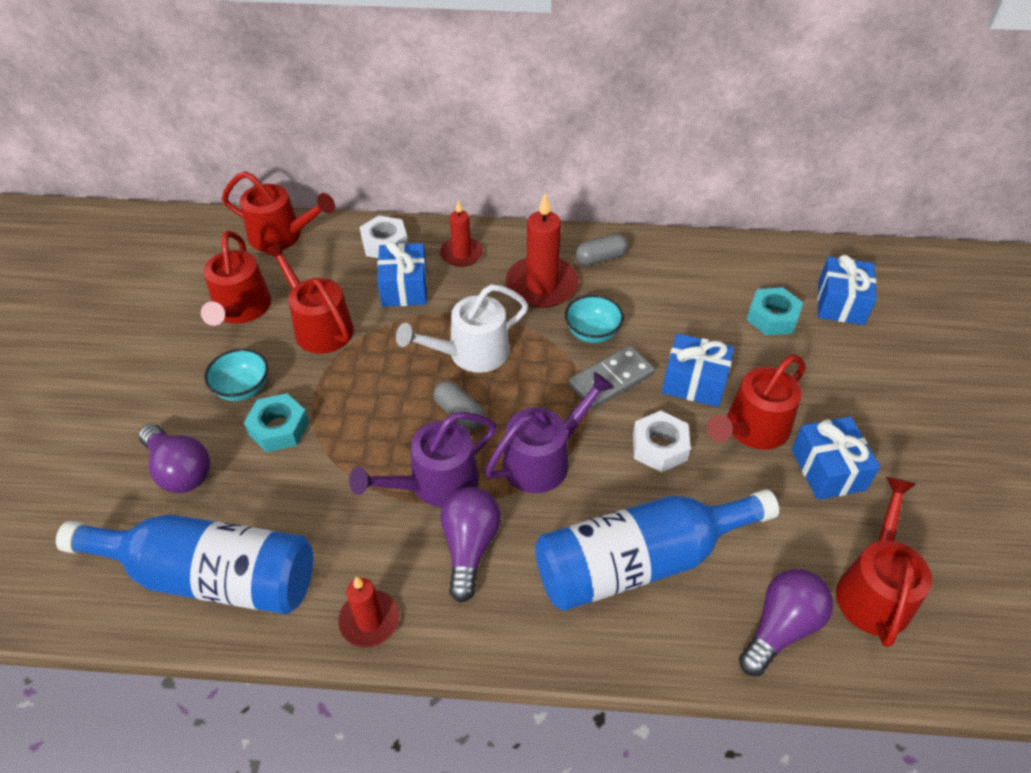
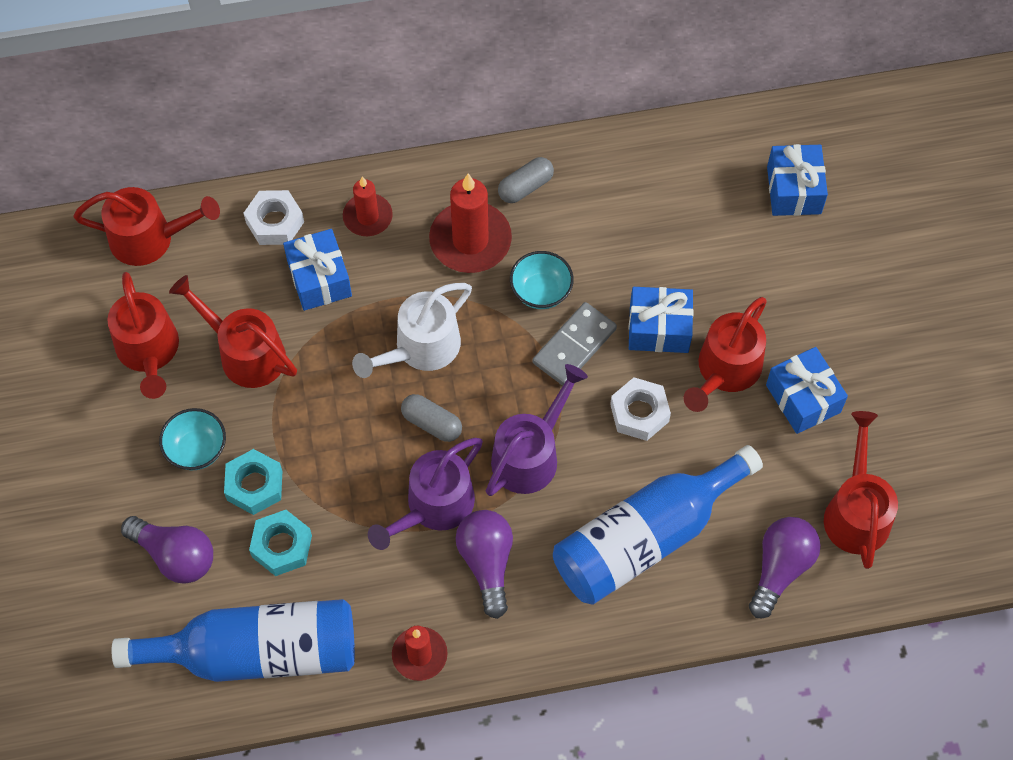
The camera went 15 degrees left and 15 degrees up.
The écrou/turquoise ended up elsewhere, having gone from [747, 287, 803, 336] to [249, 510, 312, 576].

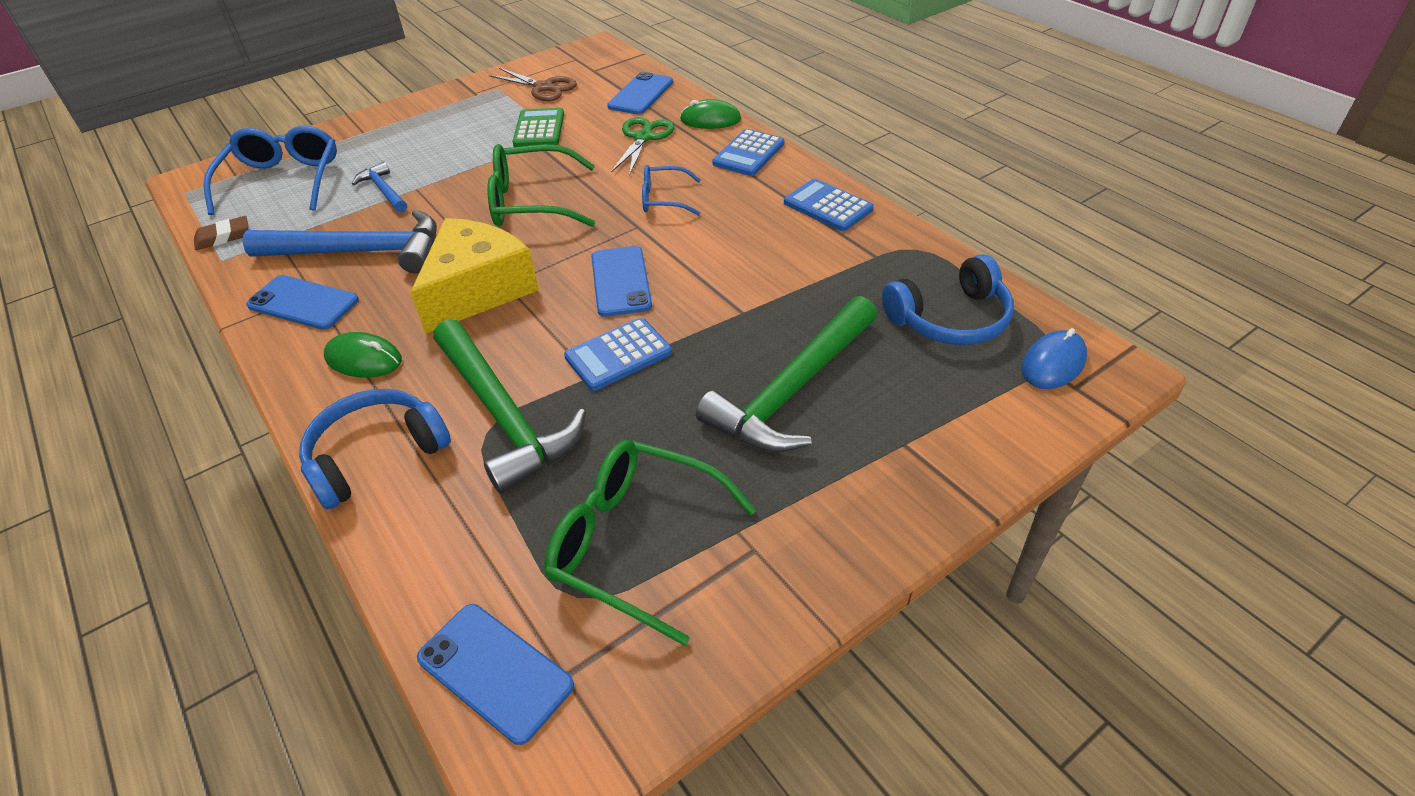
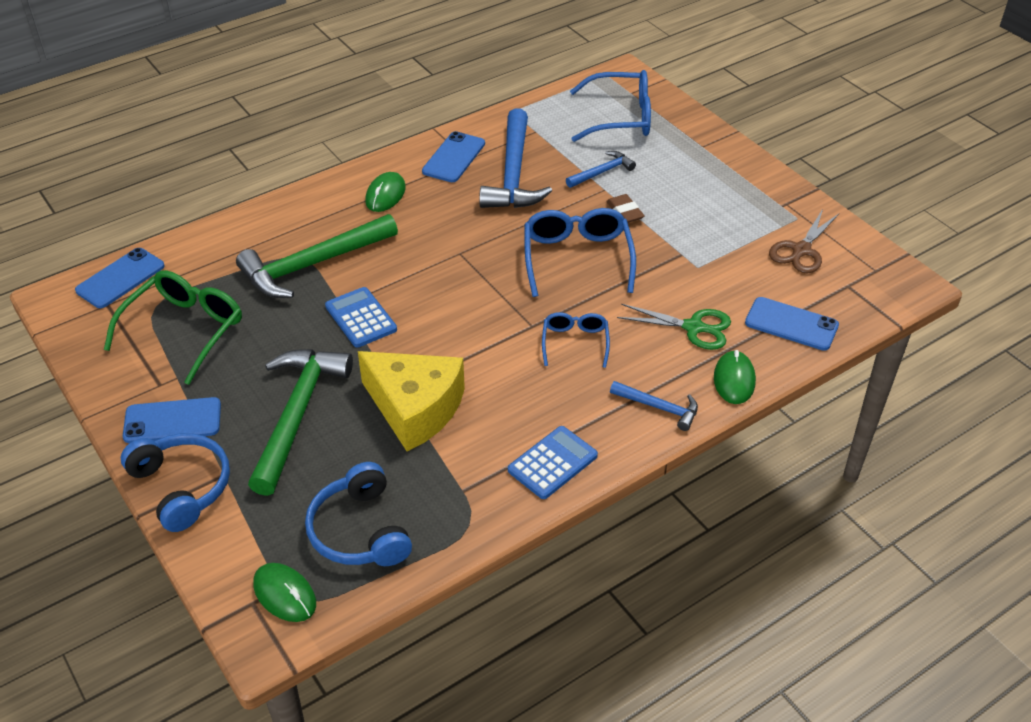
The camera went 90 degrees right and 0 degrees up.
The gomme/marron ended up elsewhere, having gone from [194, 216, 249, 250] to [606, 194, 645, 223].
The casque audio/bleu ended up elsewhere, having gone from [299, 389, 451, 510] to [121, 433, 230, 532].
The fromage/jaune ended up elsewhere, having gone from [410, 218, 539, 334] to [358, 351, 465, 451].
What was the lunettes/vert at [487, 144, 595, 227] turned into the lunettes/bleu at [525, 208, 636, 297].
The second view lost the calculatrice/vert at [513, 108, 564, 147].
The téléphone/bleu ended up elsewhere, having gone from [591, 246, 652, 317] to [123, 397, 221, 443].
The marteau/vert at [696, 296, 877, 453] ended up facing another way, 60 degrees clockwise from before.
Where the calculatrice/bleu stood at [712, 129, 784, 176], the marteau/bleu came to stand at [610, 381, 698, 431].
What was the souris/bleu at [1022, 328, 1087, 389] turned into the souris/vert at [253, 563, 316, 622].

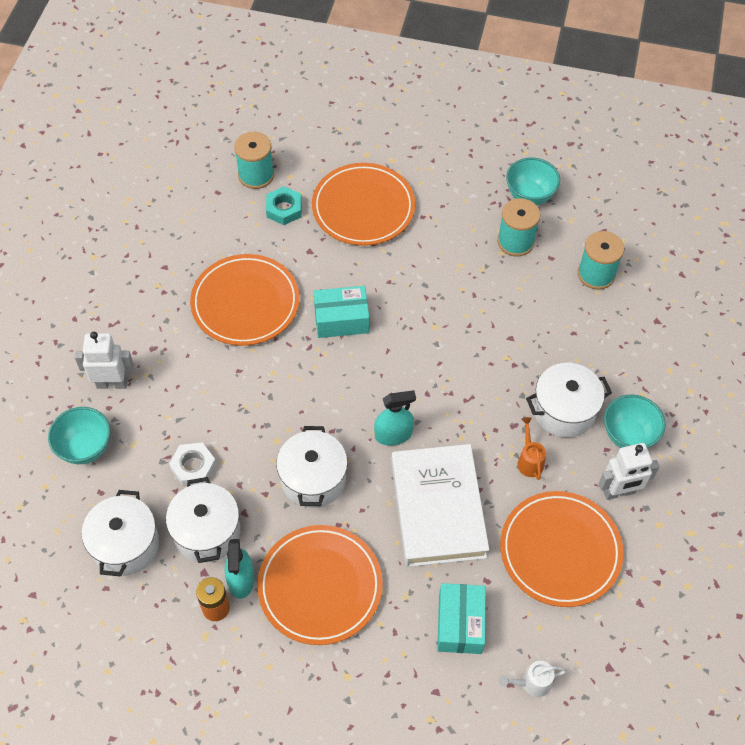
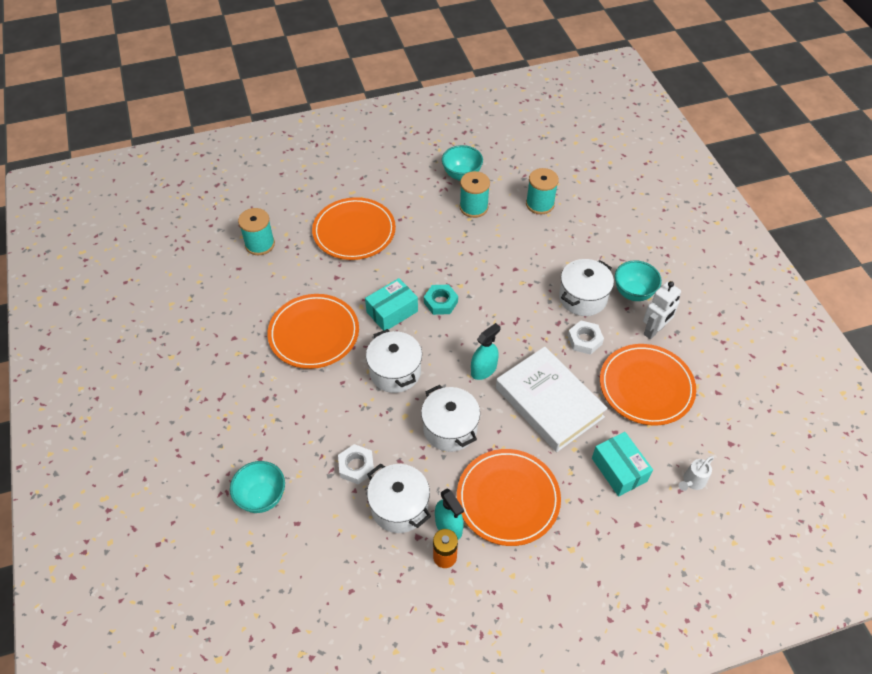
The camera went 30 degrees left and 5 degrees down.
The second view lost the robot/blanc at [74, 332, 134, 389].
The marmite/blanc ended up elsewhere, having gone from [82, 490, 159, 576] to [366, 329, 422, 393].
The écrou/turquoise ended up elsewhere, having gone from [266, 186, 302, 225] to [424, 285, 458, 315].
Where the arrosoir/orange stood at [517, 417, 546, 480], the écrou/blanc came to stand at [568, 321, 604, 355].

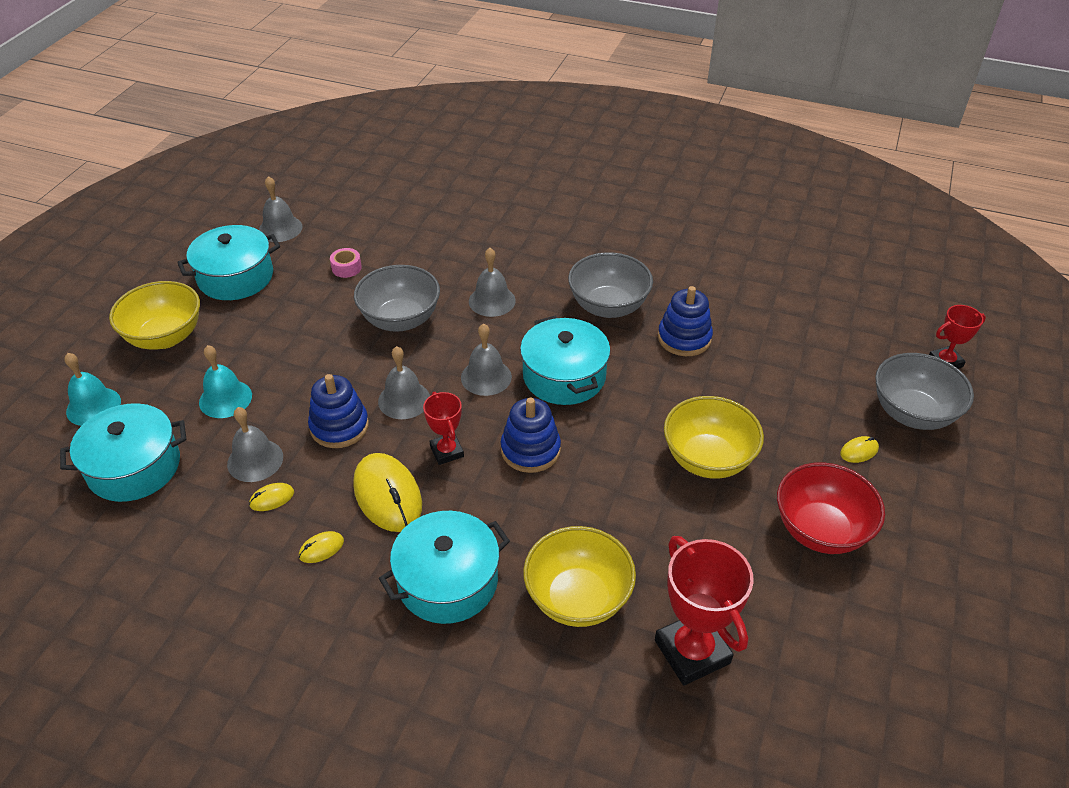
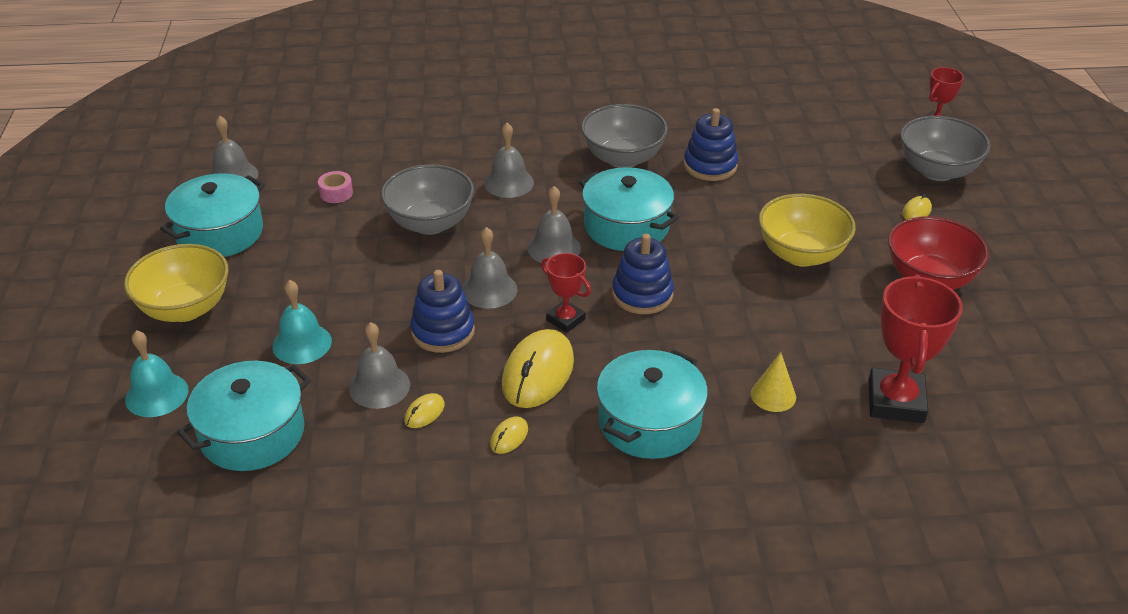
The camera went 25 degrees left and 5 degrees down.
The souris/jaune at [353, 453, 422, 532] ended up facing another way, 75 degrees clockwise from before.
Where the bol/jaune stood at [523, 526, 636, 627], the cône/jaune came to stand at [751, 352, 796, 412].
The trophée/rouge at [655, 536, 754, 686] ended up facing another way, 60 degrees clockwise from before.

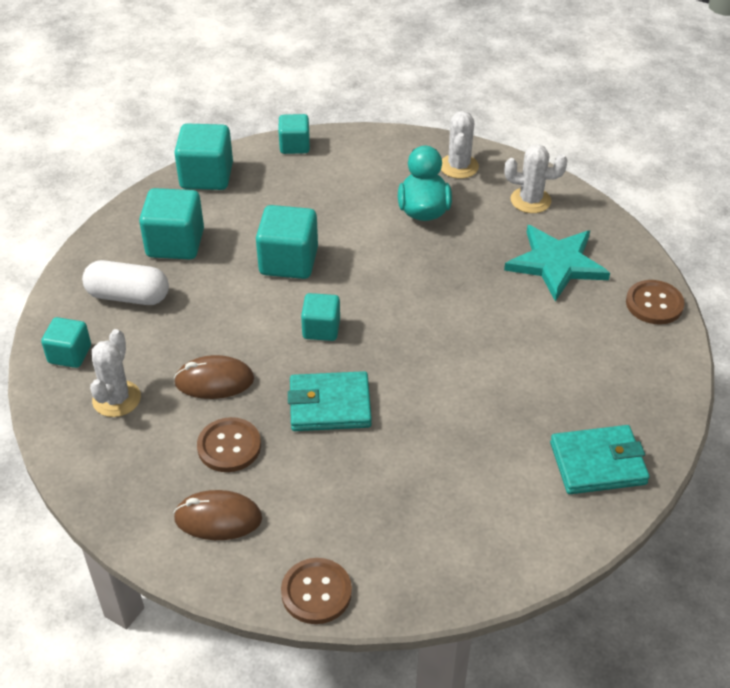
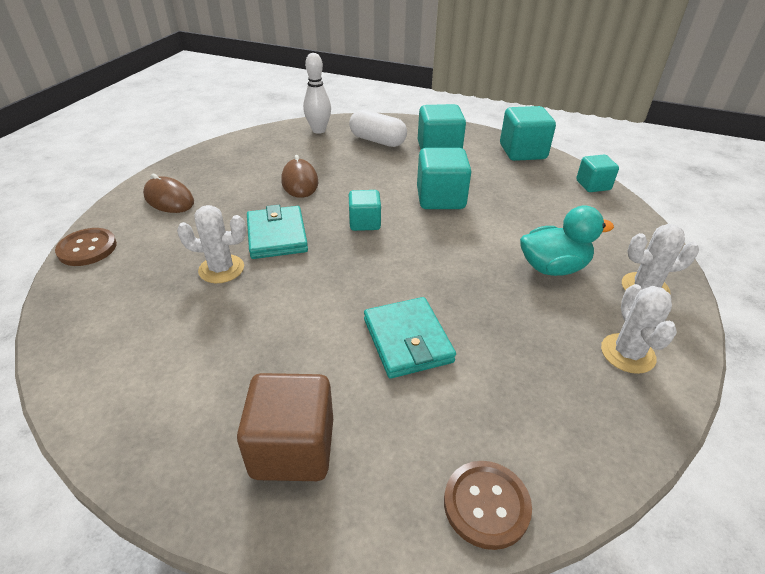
The camera went 80 degrees right and 5 degrees down.
Where the cube/turquoise stood at [41, 317, 91, 368], the quille/blanc came to stand at [303, 53, 331, 134].
The gélule/blanc at [82, 260, 169, 305] ended up facing another way, 60 degrees counterclockwise from before.
The cactus/blanc ended up elsewhere, having gone from [90, 329, 141, 417] to [177, 205, 246, 283].
The souris/marron at [173, 490, 262, 540] ended up facing another way, 45 degrees counterclockwise from before.
The second view lost the bouton/marron at [197, 417, 261, 472].
The second view lost the étoile/turquoise at [504, 225, 610, 302].
The portefeuille/turquoise ended up elsewhere, having gone from [550, 425, 650, 494] to [364, 297, 456, 378].
The second view gained the cube/marron at [237, 373, 333, 481].

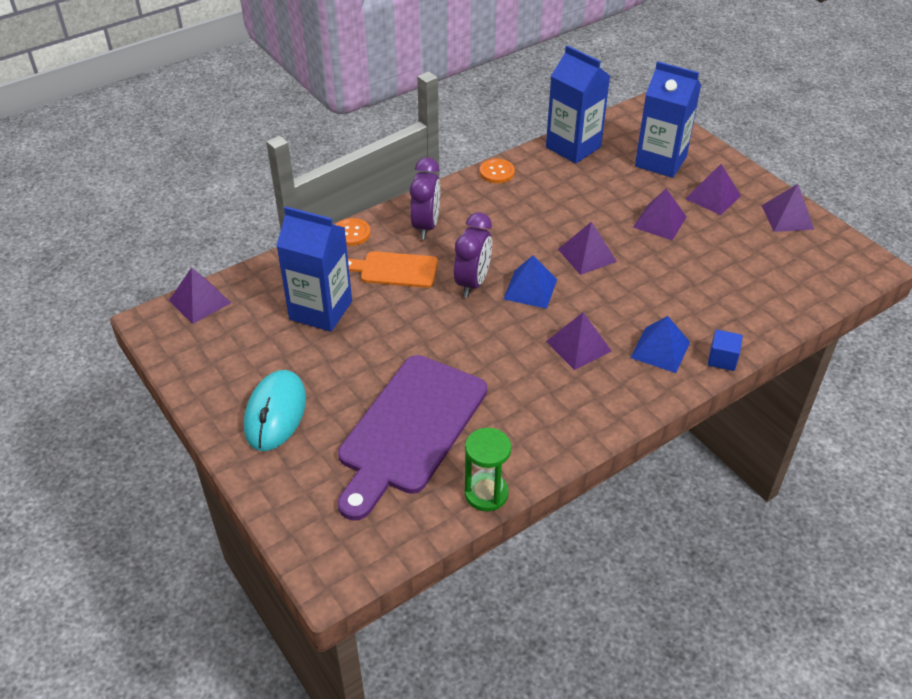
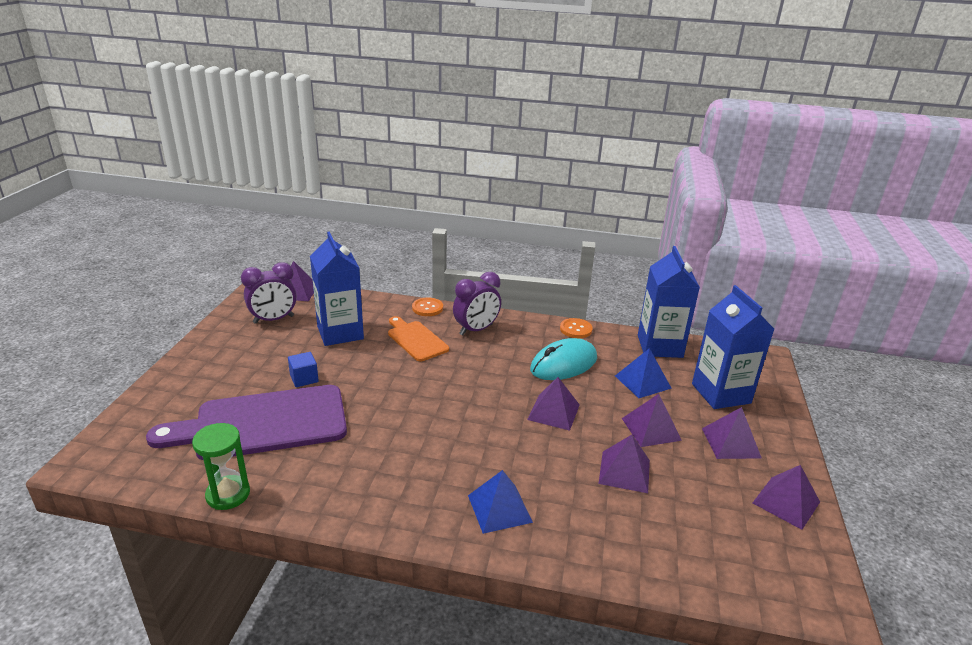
The camera went 45 degrees right and 15 degrees down.
The souris/turquoise ended up elsewhere, having gone from [244, 370, 306, 451] to [530, 338, 597, 380].
The réveil/violet ended up elsewhere, having gone from [454, 212, 492, 297] to [241, 262, 297, 324].
The pyramide/bleu ended up elsewhere, having gone from [503, 255, 557, 309] to [615, 348, 672, 398].
The pyramide/violet ended up elsewhere, having gone from [546, 312, 612, 370] to [598, 435, 650, 493].
The cube/bleu ended up elsewhere, having gone from [708, 329, 743, 371] to [288, 352, 319, 387].

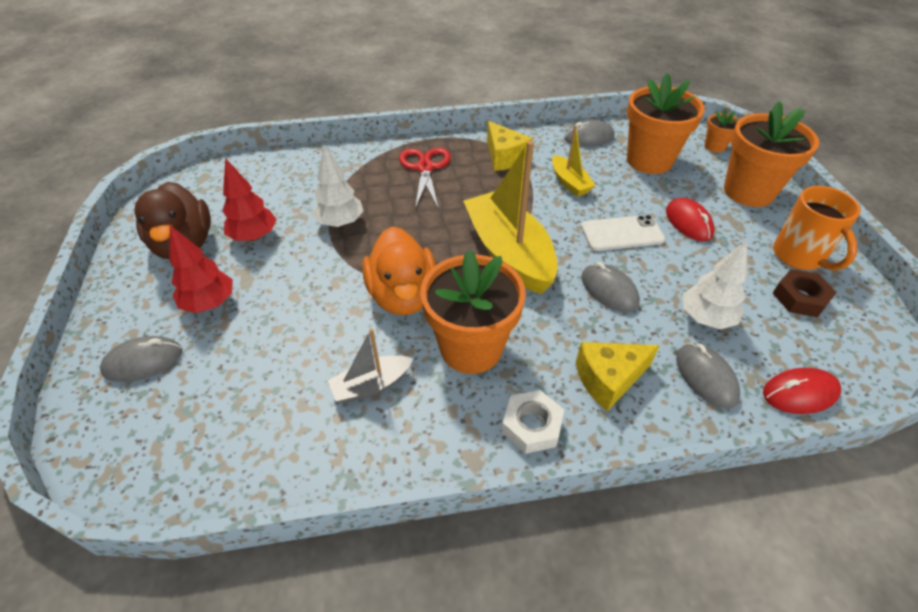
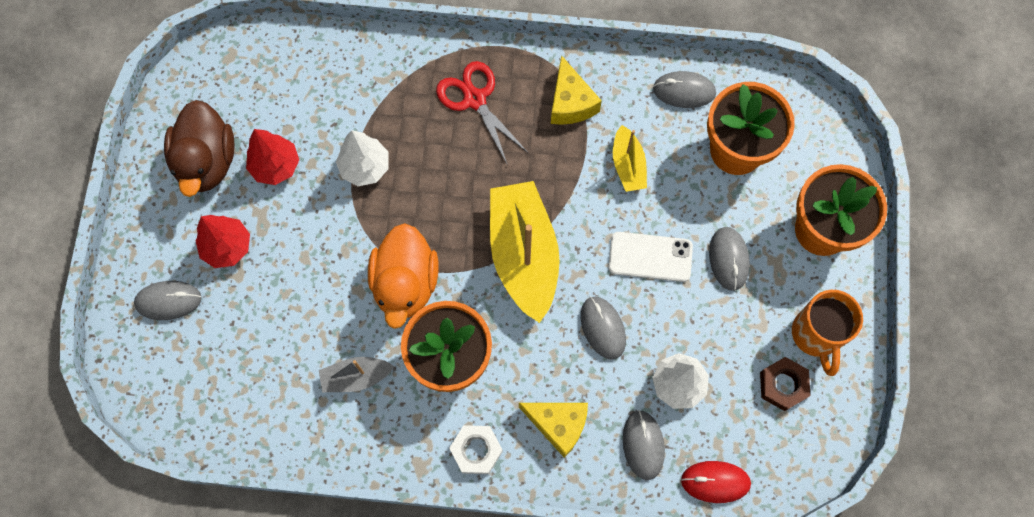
The camera went 15 degrees right and 25 degrees up.
The ciseaux/rouge at [399, 148, 451, 209] ended up facing another way, 45 degrees counterclockwise from before.
The fromage/jaune at [576, 342, 660, 411] ended up facing another way, 150 degrees counterclockwise from before.
What was the souris/rouge at [666, 198, 714, 241] turned into the souris/gris at [709, 227, 750, 291].
The second view lost the pot de fleurs/orange at [705, 109, 739, 152].

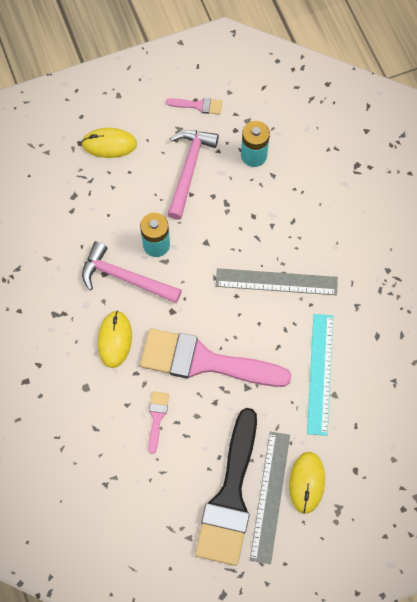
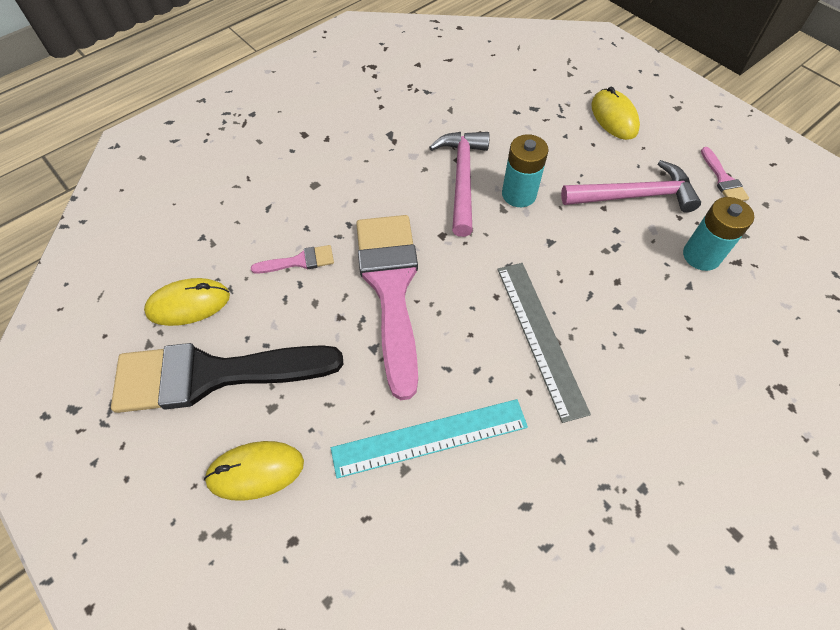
The camera went 70 degrees right and 10 degrees down.
The souris/jaune ended up elsewhere, having gone from [98, 310, 132, 368] to [144, 278, 230, 326].
The second view lost the règle/gris at [250, 432, 290, 564].

